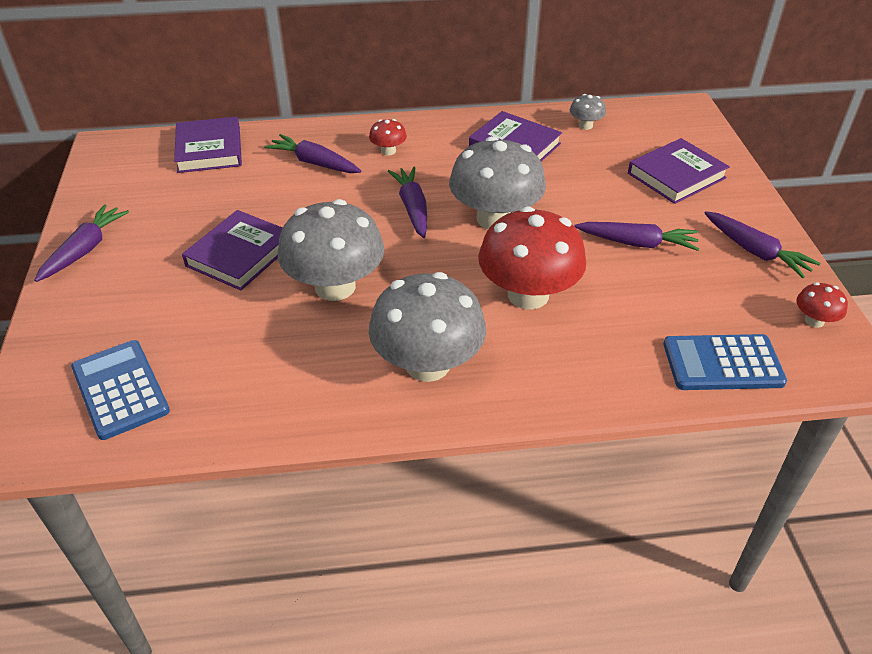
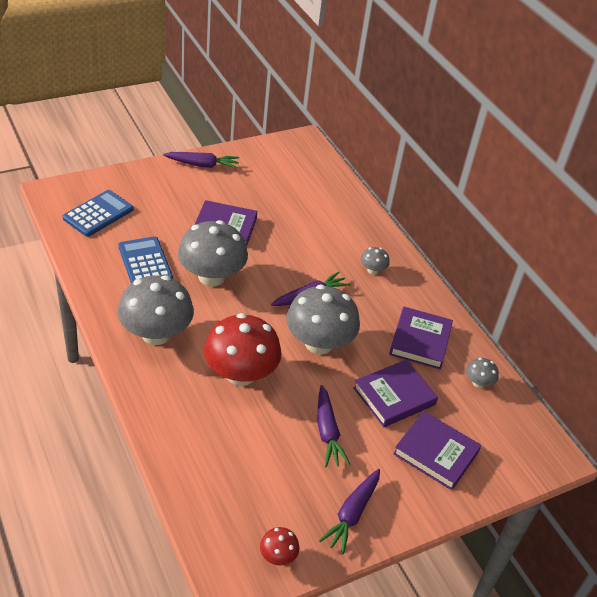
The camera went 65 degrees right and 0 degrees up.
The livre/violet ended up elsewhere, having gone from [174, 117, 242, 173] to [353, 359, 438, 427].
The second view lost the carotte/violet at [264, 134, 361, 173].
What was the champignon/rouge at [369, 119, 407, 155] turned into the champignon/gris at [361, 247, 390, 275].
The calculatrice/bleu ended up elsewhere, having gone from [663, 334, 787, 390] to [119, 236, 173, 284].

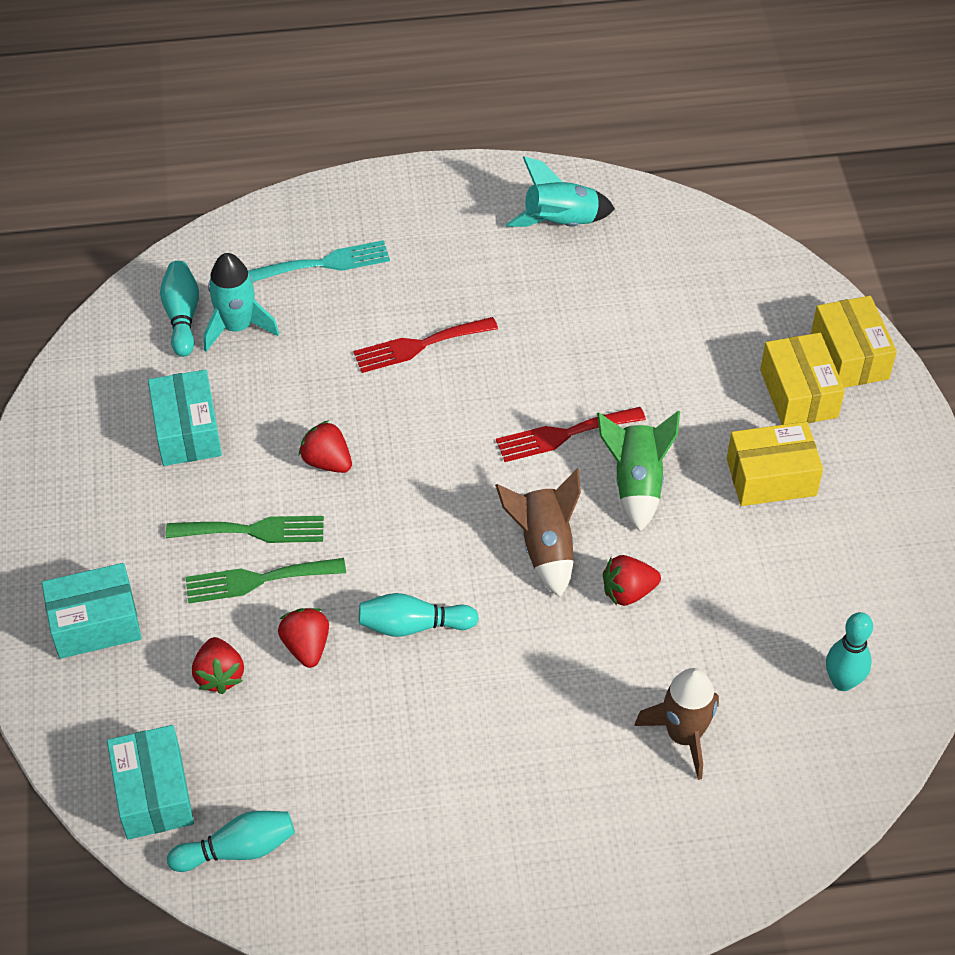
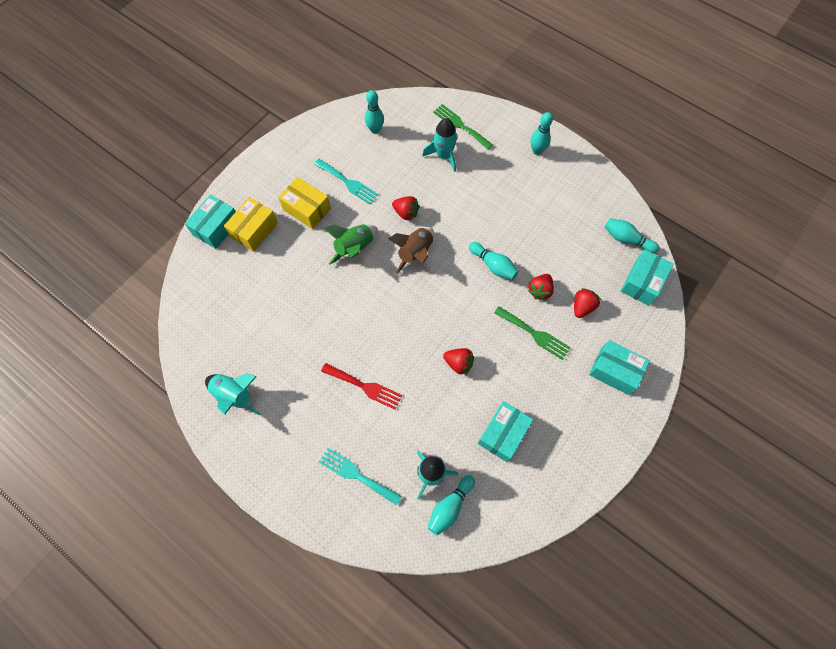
The camera went 135 degrees left and 15 degrees up.
The fourchette/vert ended up elsewhere, having gone from [166, 516, 324, 543] to [433, 104, 493, 150].
The fraise/rouge at [299, 420, 352, 473] ended up facing another way, 60 degrees counterclockwise from before.
The second view lost the fourchette/rouge at [496, 407, 646, 462].
What was the fusée/marron at [634, 668, 719, 780] turned into the fusée/turquoise at [422, 118, 457, 172].
What was the boîte/jaune at [811, 296, 897, 388] turned into the boîte/turquoise at [185, 195, 236, 249].
The second view gained the fourchette/turquoise at [314, 159, 378, 205].
The second view gained the quille/turquoise at [530, 112, 553, 155].

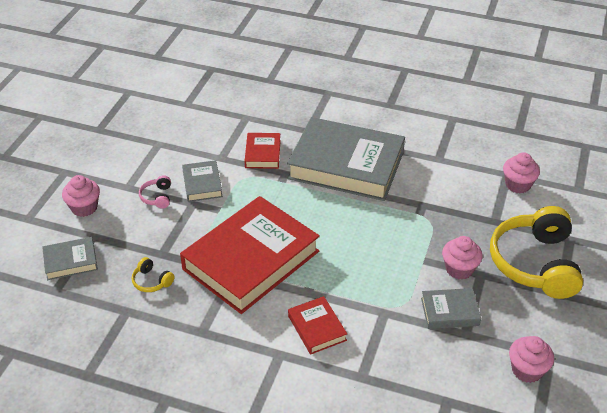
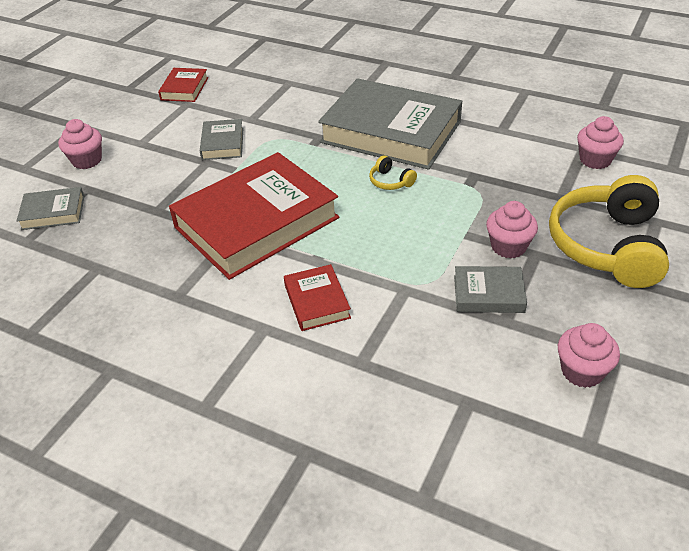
The camera went 10 degrees right and 0 degrees up.
The casque audio/jaune ended up elsewhere, having gone from [131, 257, 175, 292] to [369, 155, 417, 190].
The second view lost the casque audio/rose at [139, 175, 171, 209].
The livre/rouge ended up elsewhere, having gone from [245, 133, 281, 169] to [158, 68, 208, 102].

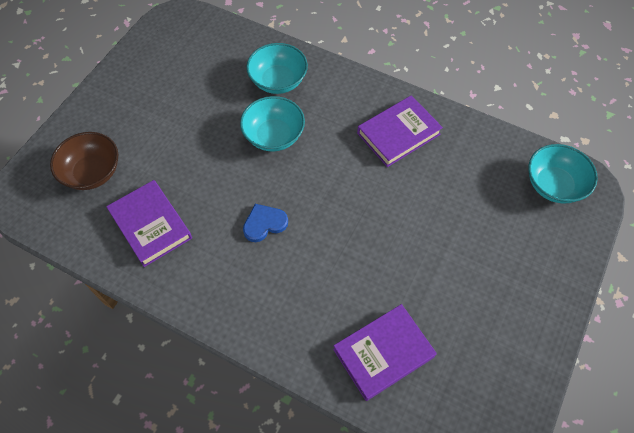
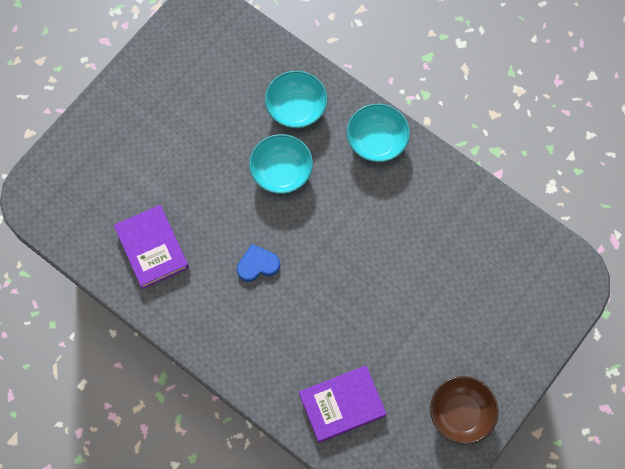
The camera went 10 degrees right and 10 degrees up.
The bol/marron ended up elsewhere, having gone from [50, 132, 118, 190] to [430, 376, 499, 444].
The second view lost the livre/violet at [357, 95, 443, 167].
The bol/turquoise ended up elsewhere, having gone from [528, 144, 598, 204] to [347, 104, 410, 162].

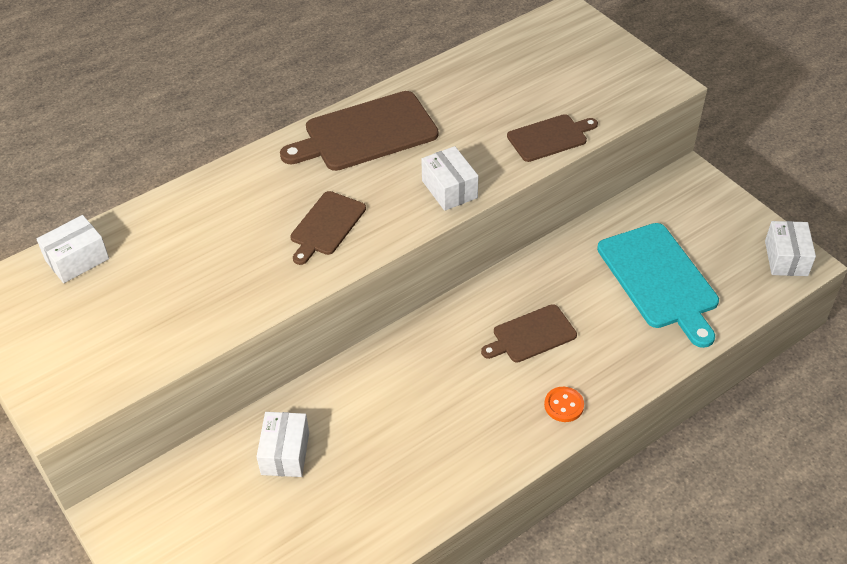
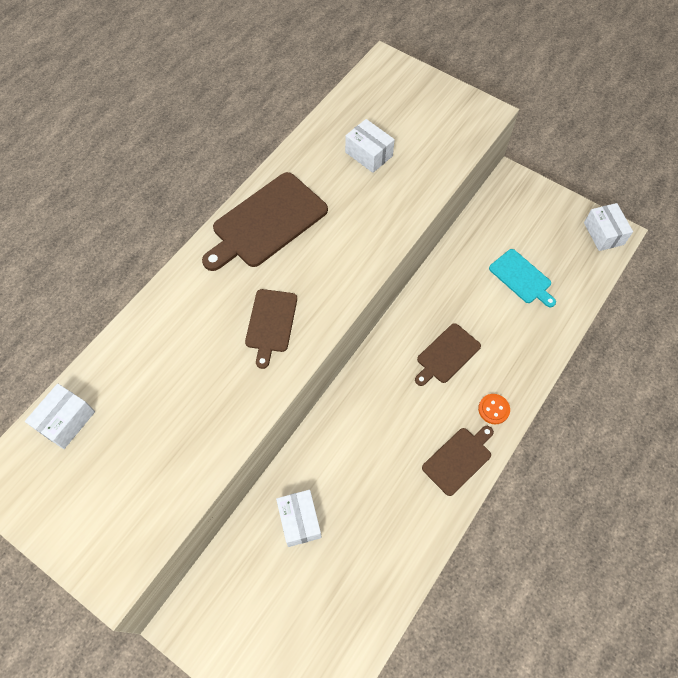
The camera went 20 degrees left and 15 degrees up.
The boîte/blanc ended up elsewhere, having gone from [421, 146, 479, 211] to [345, 119, 395, 173].
The planche à découper/marron ended up elsewhere, having gone from [507, 114, 598, 162] to [422, 426, 494, 496].
The size of the planche à découper/turquoise at [597, 223, 719, 348] changed by a factor of 0.59.

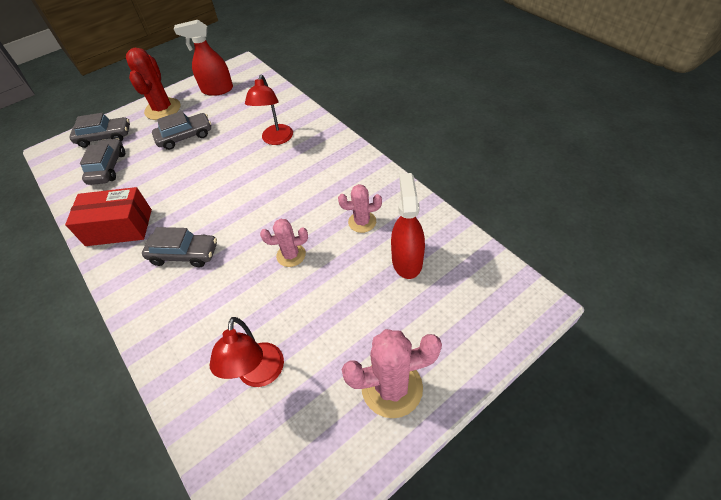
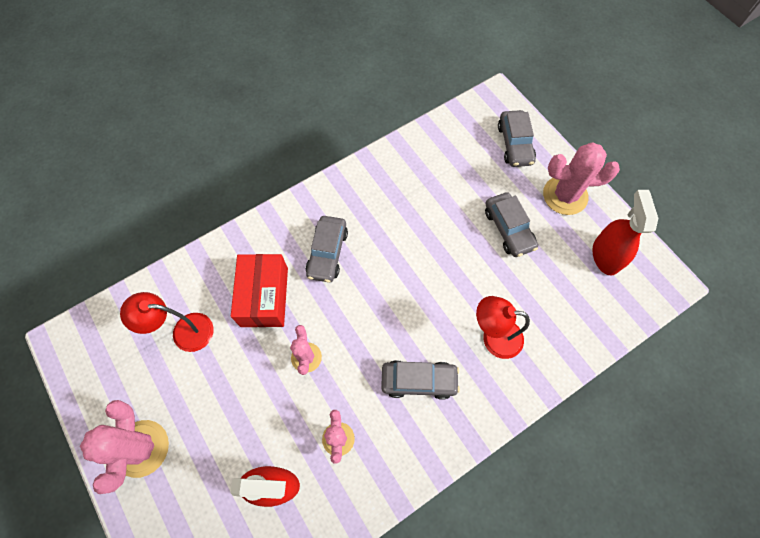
The camera went 90 degrees right and 15 degrees up.
The boîte/rouge ended up elsewhere, having gone from [65, 187, 152, 246] to [231, 254, 288, 327].
The voiture/gris ended up elsewhere, having gone from [80, 138, 125, 185] to [381, 360, 460, 400].
What was the cactus/rouge at [126, 48, 180, 120] turned into the cactus/rose at [543, 143, 620, 215].

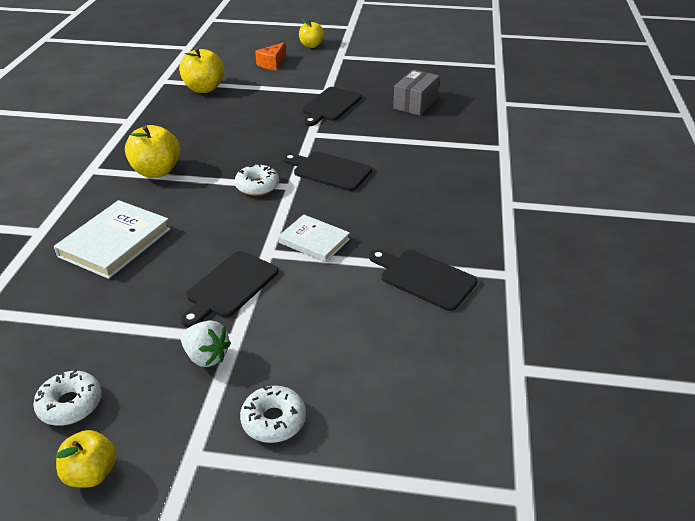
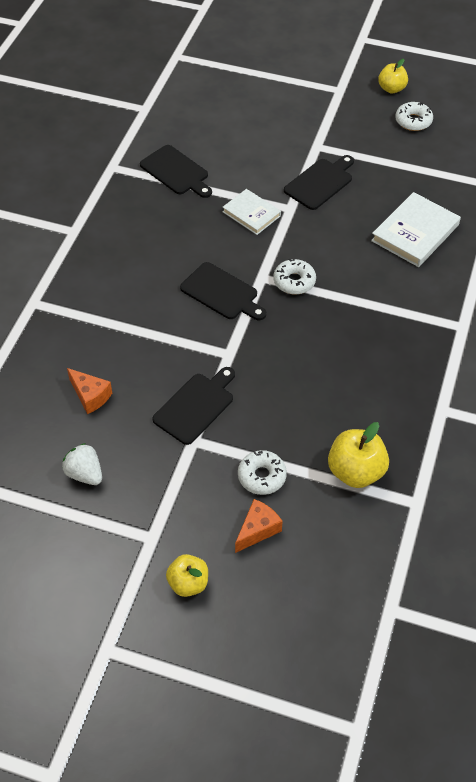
The camera went 170 degrees left and 15 degrees up.
The second view lost the pomme/jaune at [125, 125, 180, 178].
The fraise/blanc ended up elsewhere, having gone from [180, 320, 231, 367] to [62, 443, 102, 485].
The beignet/blanc ended up elsewhere, having gone from [240, 386, 306, 443] to [238, 450, 287, 495].
Where the boîte/gris stood at [393, 70, 439, 116], the fromage/orange came to stand at [67, 368, 112, 414].

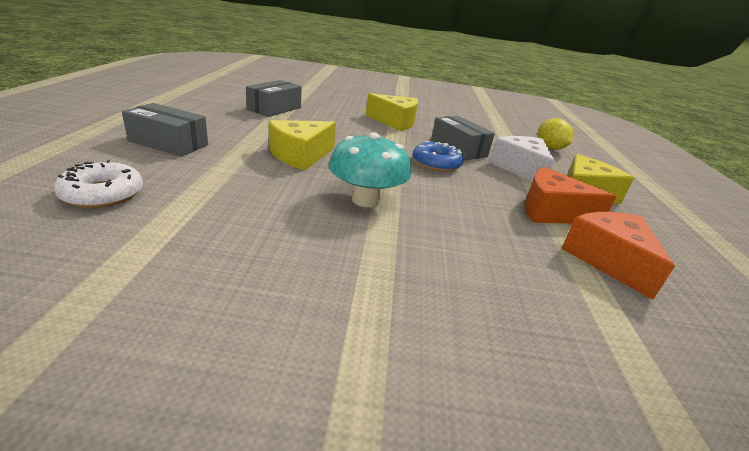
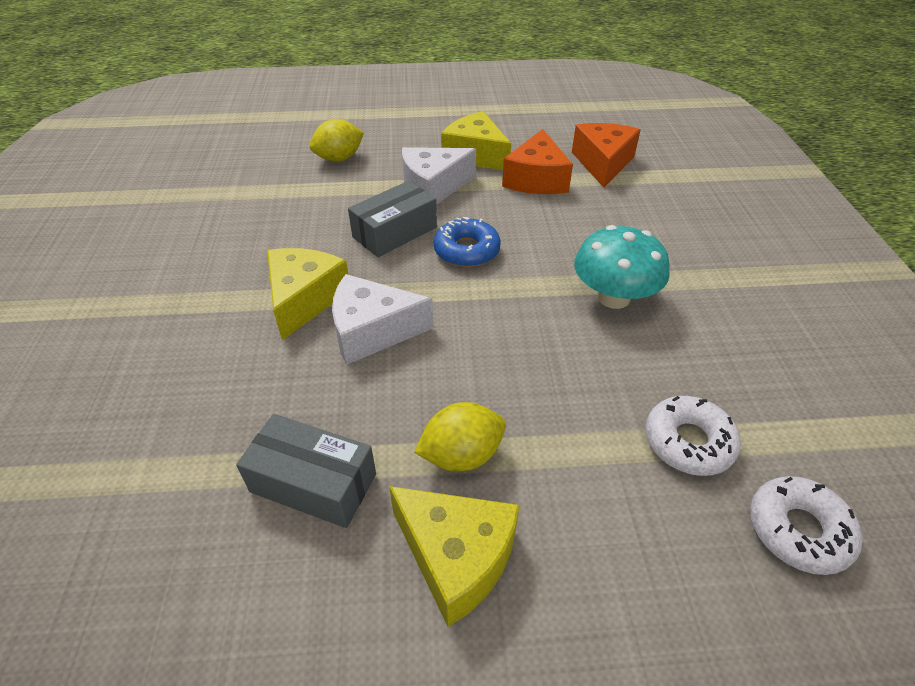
The camera went 95 degrees left and 15 degrees up.
The second view lost the boîte/gris at [122, 103, 208, 157].
The fromage/jaune ended up elsewhere, having gone from [269, 120, 336, 170] to [389, 486, 520, 627].
The fromage/orange at [561, 212, 675, 300] ended up facing another way, 120 degrees clockwise from before.
The second view gained the fromage/blanc at [332, 274, 434, 365].
The second view gained the citron/jaune at [414, 402, 506, 471].
The second view gained the beignet/blanc at [645, 396, 741, 476].

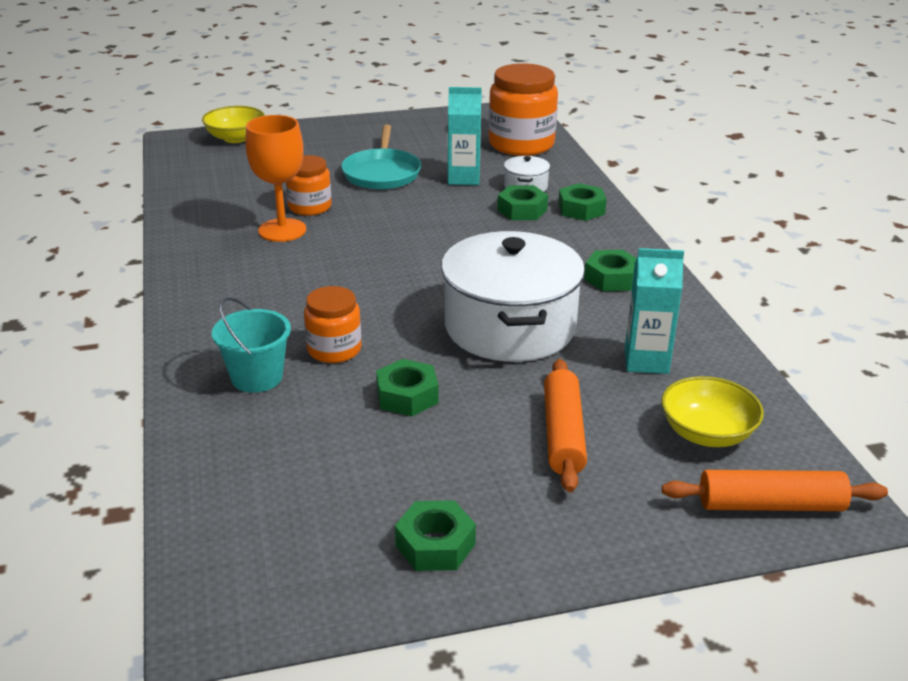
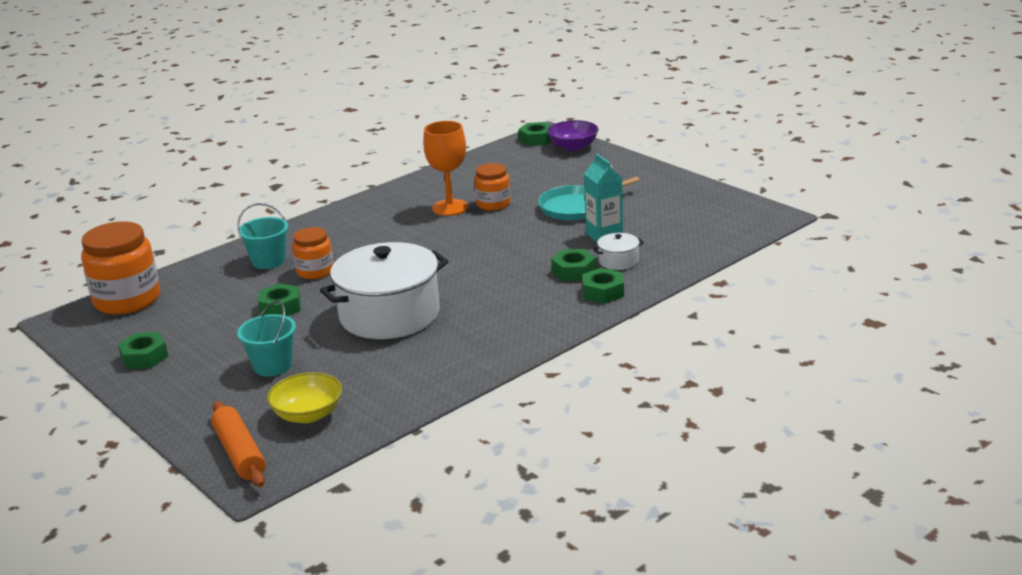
The camera went 65 degrees right and 5 degrees down.
What was the bol/jaune at [202, 106, 265, 143] turned into the bol/violet at [547, 120, 599, 151].
The bocal/orange ended up elsewhere, having gone from [488, 63, 558, 156] to [81, 221, 160, 315].
Where the rouleau à pâtisserie/orange stood at [544, 359, 587, 492], the seau/turquoise came to stand at [237, 300, 296, 376].
The écrou/vert ended up elsewhere, having gone from [584, 250, 637, 291] to [518, 122, 551, 146].
The second view lost the brique de lait/turquoise at [625, 248, 684, 374].

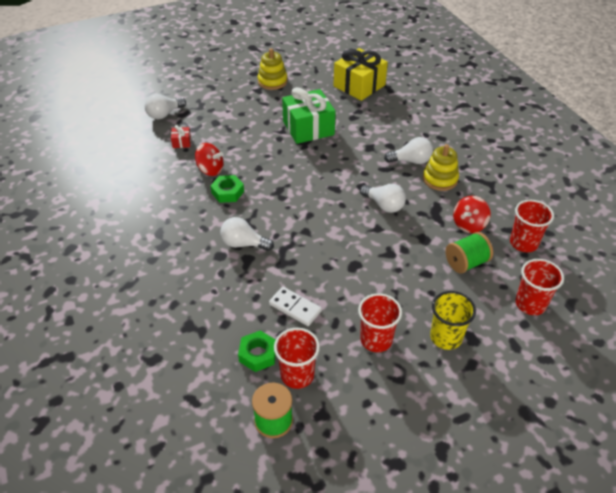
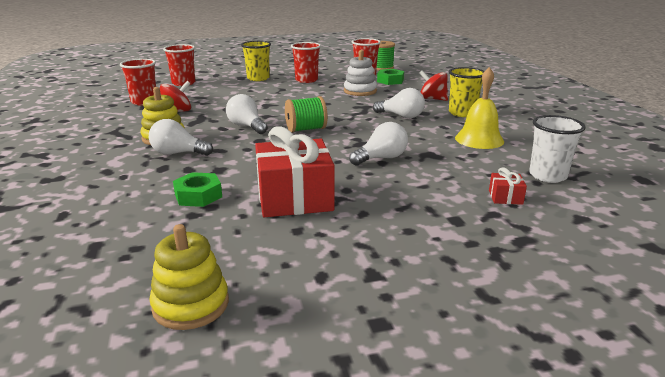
The camera went 170 degrees left and 20 degrees down.
The ampoule/blanc ended up elsewhere, having gone from [145, 94, 186, 119] to [349, 122, 408, 166].
The toupie/rouge ended up elsewhere, having gone from [195, 143, 223, 176] to [419, 70, 448, 101].
The écrou/vert ended up elsewhere, having gone from [211, 175, 244, 203] to [173, 172, 222, 207].
The jouet à empiler/jaune ended up elsewhere, having gone from [258, 48, 287, 90] to [149, 224, 229, 330].
Where the domino/blanc stood at [269, 287, 322, 326], the jouet à empiler/blanc came to stand at [344, 50, 377, 96].
What was the cadeau/vert at [282, 87, 336, 144] turned into the cadeau/rouge at [255, 126, 335, 217].
The second view lost the cadeau/jaune at [334, 48, 388, 101].
The bobine/vert ended up elsewhere, having gone from [445, 232, 493, 273] to [285, 96, 328, 133].
The second view gained the gobelet/jaune at [449, 67, 484, 117].
The second view gained the cloche/jaune at [455, 67, 504, 149].
The second view gained the gobelet/blanc at [529, 115, 586, 183].

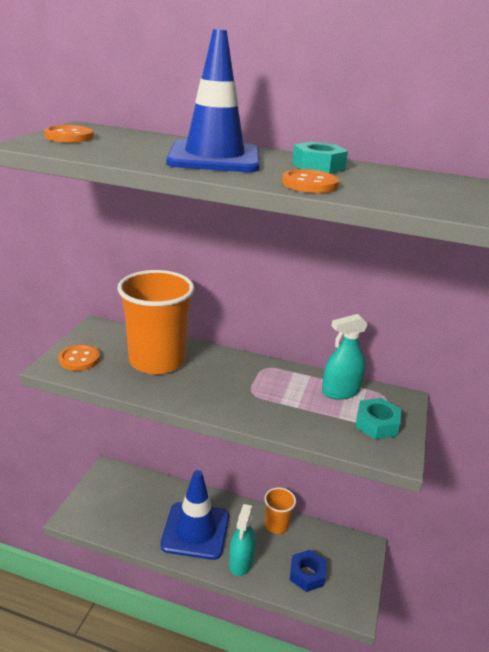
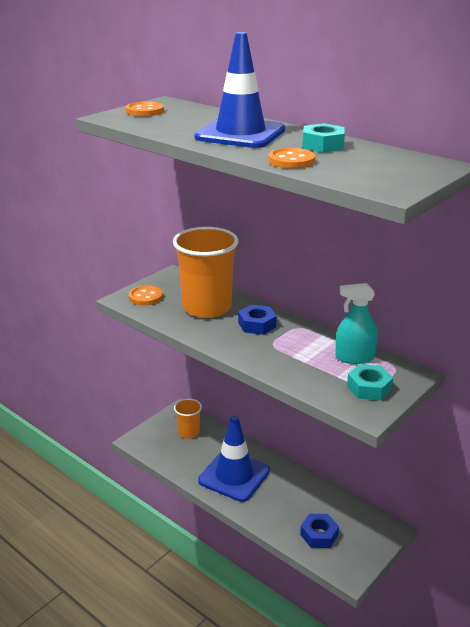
The camera went 25 degrees right and 0 degrees up.
The second view lost the vaporisateur/turquoise at [229, 504, 256, 576].
The gobelet/orange ended up elsewhere, having gone from [264, 487, 296, 534] to [174, 399, 202, 439].
The second view gained the écrou/bleu at [238, 305, 276, 335].

